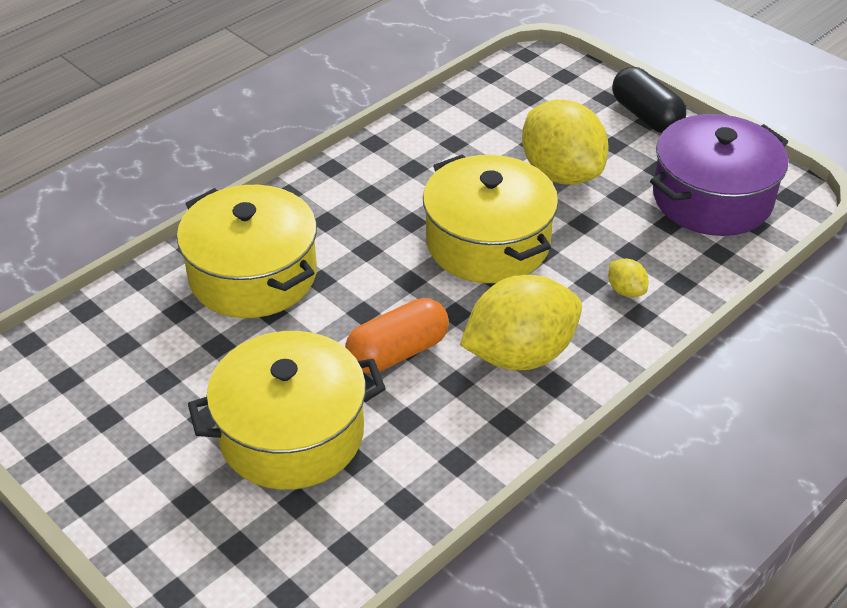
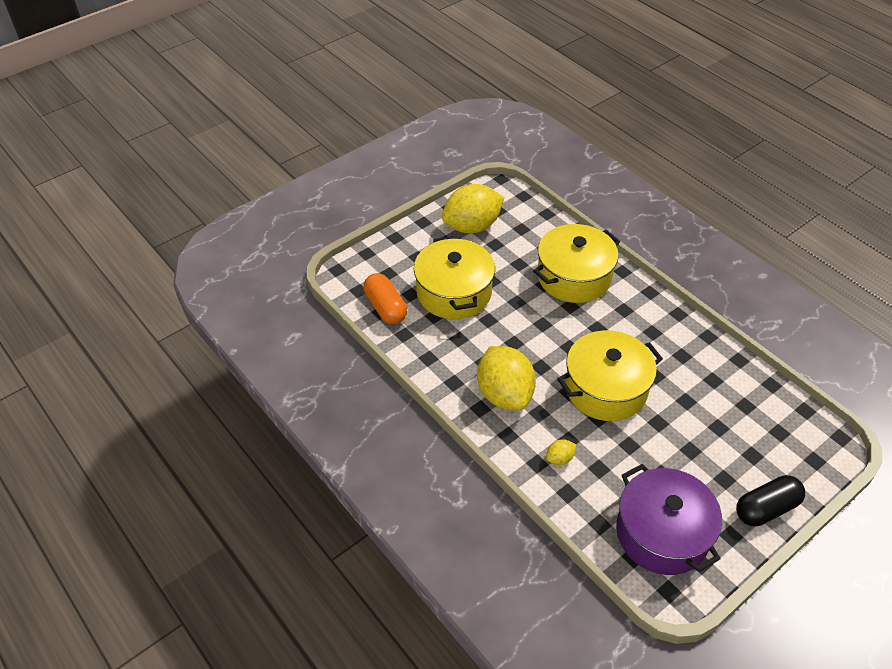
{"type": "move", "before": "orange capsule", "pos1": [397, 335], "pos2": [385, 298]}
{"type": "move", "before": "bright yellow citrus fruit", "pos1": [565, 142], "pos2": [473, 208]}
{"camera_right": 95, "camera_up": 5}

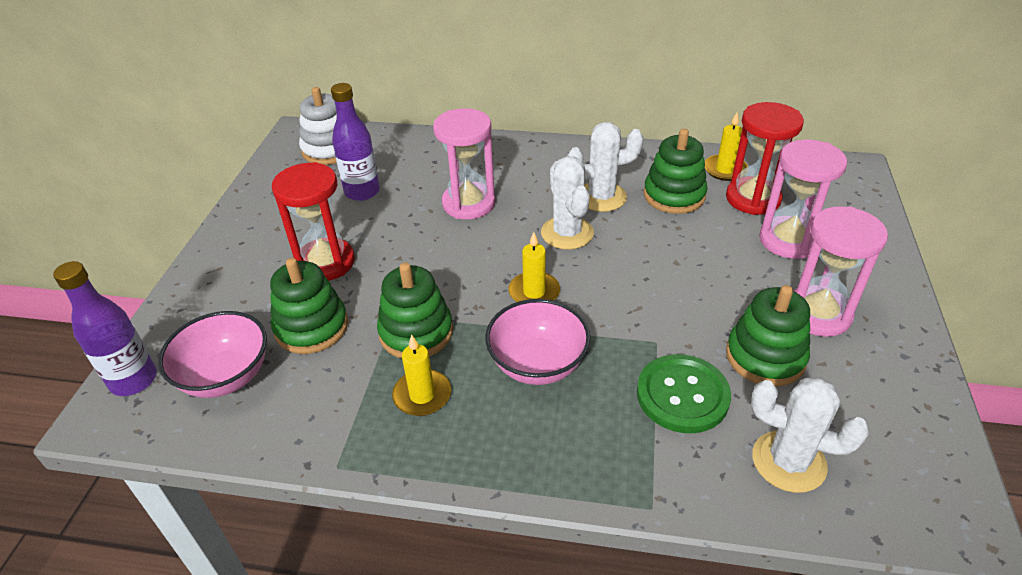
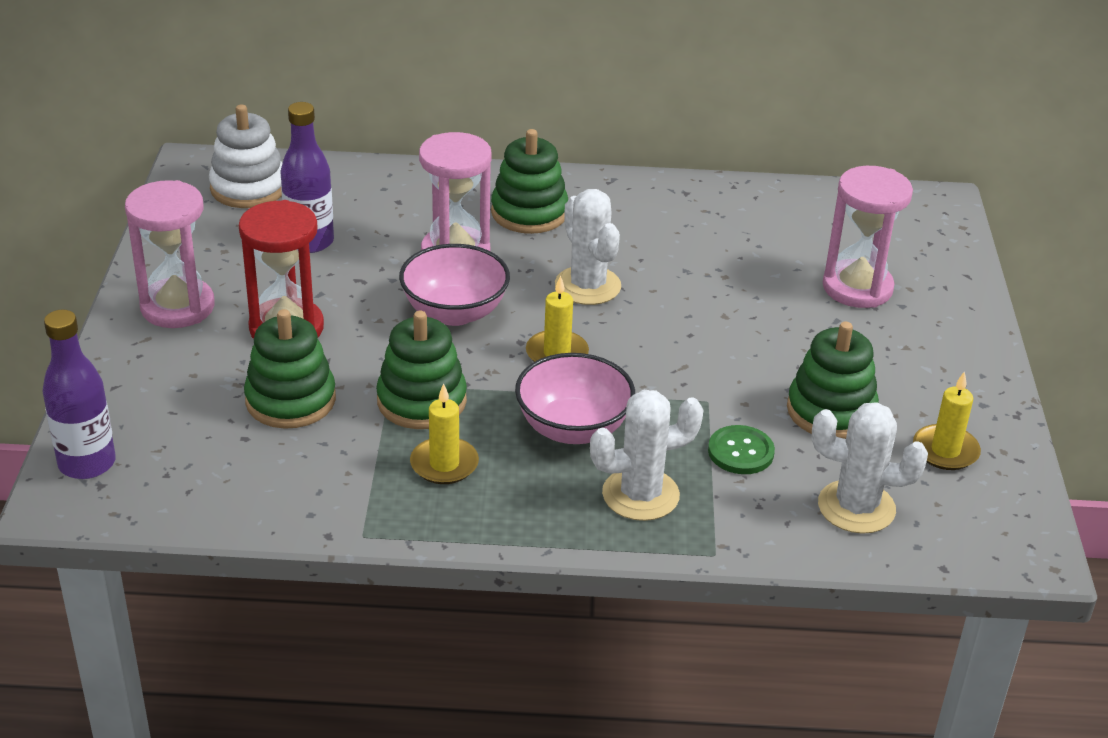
{"type": "move", "before": "rose-pink bowl", "pos1": [212, 354], "pos2": [454, 285]}
{"type": "move", "before": "pure white prickly plant", "pos1": [605, 167], "pos2": [646, 455]}
{"type": "resize", "before": "emerald button", "pos1": [684, 393], "pos2": [741, 449], "scale": 0.64}
{"type": "move", "before": "emerald stacking rings", "pos1": [676, 171], "pos2": [529, 181]}
{"type": "move", "before": "bright yellow candle", "pos1": [726, 147], "pos2": [947, 420]}
{"type": "delete", "before": "scarlet hourglass", "pos1": [765, 158]}
{"type": "move", "before": "rose-pink hourglass", "pos1": [840, 271], "pos2": [170, 254]}
{"camera_right": -10, "camera_up": -5}

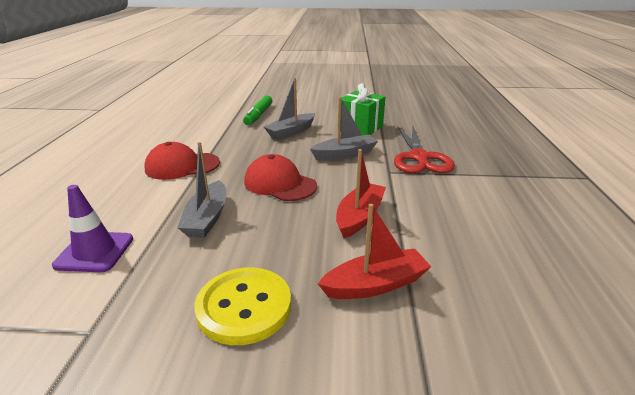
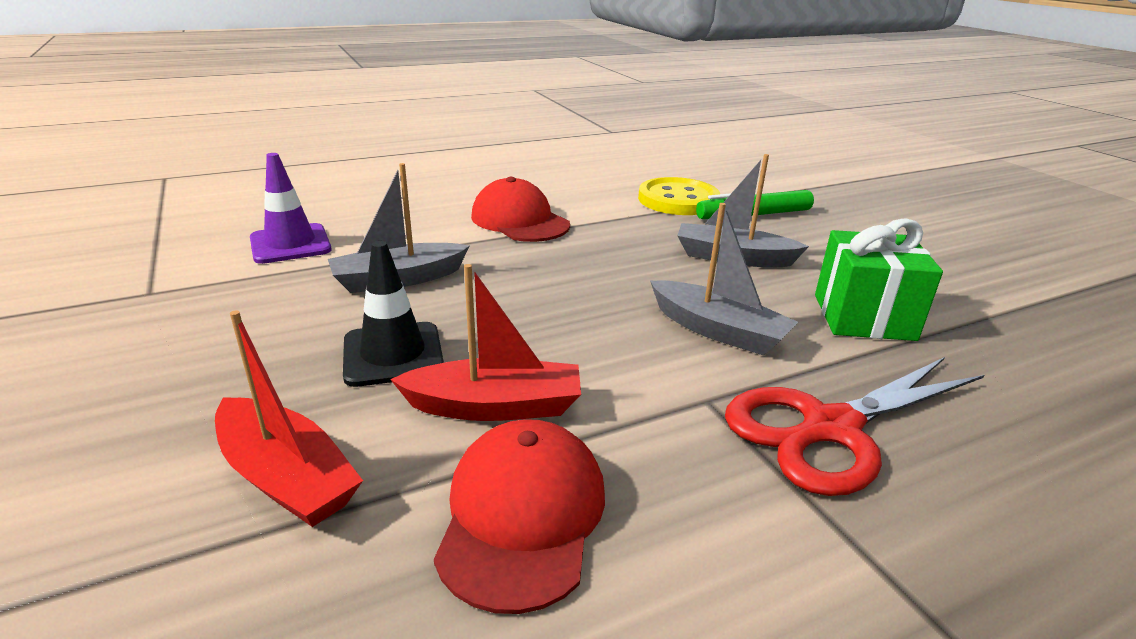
{"type": "move", "before": "bright yellow button", "pos1": [243, 306], "pos2": [679, 196]}
{"type": "move", "before": "scarlet peaked cap", "pos1": [280, 177], "pos2": [519, 516]}
{"type": "insert", "after": "black road cone", "pos2": [393, 314]}
{"camera_right": 60, "camera_up": 0}

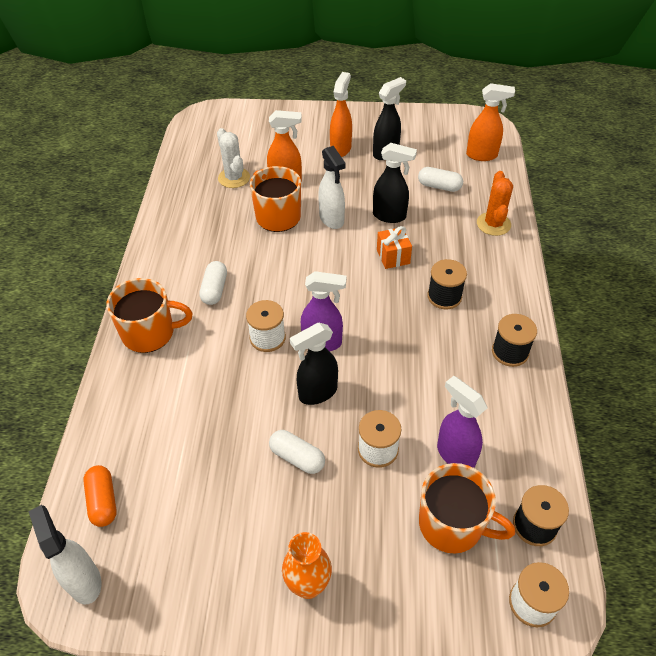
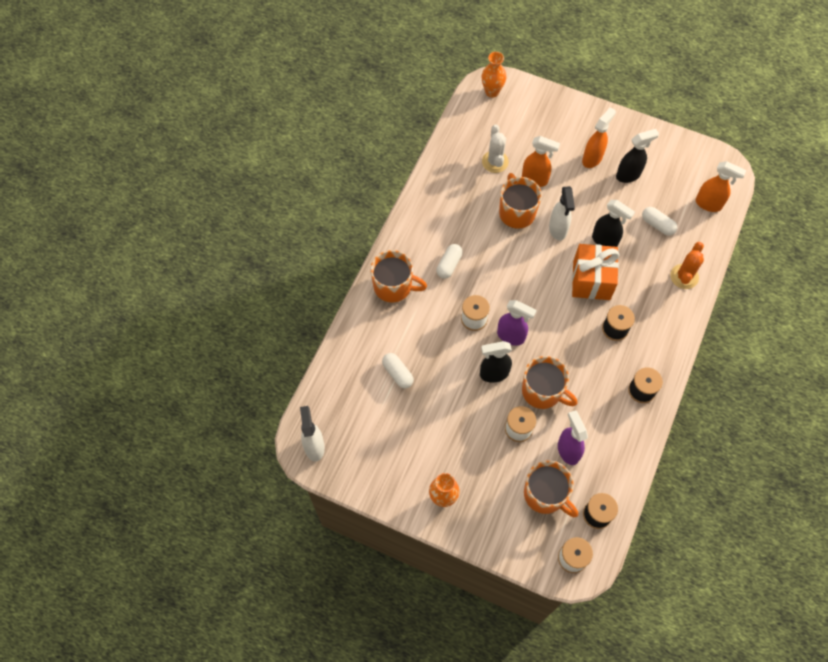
{"type": "delete", "before": "orange capsule", "pos1": [100, 496]}
{"type": "move", "before": "pure white capsule", "pos1": [297, 452], "pos2": [398, 371]}
{"type": "resize", "before": "orange wrapped gift", "pos1": [394, 247], "pos2": [596, 272], "scale": 1.82}
{"type": "insert", "after": "orange vase", "pos2": [493, 75]}
{"type": "insert", "after": "orange mug", "pos2": [550, 382]}
{"camera_right": 20, "camera_up": 15}

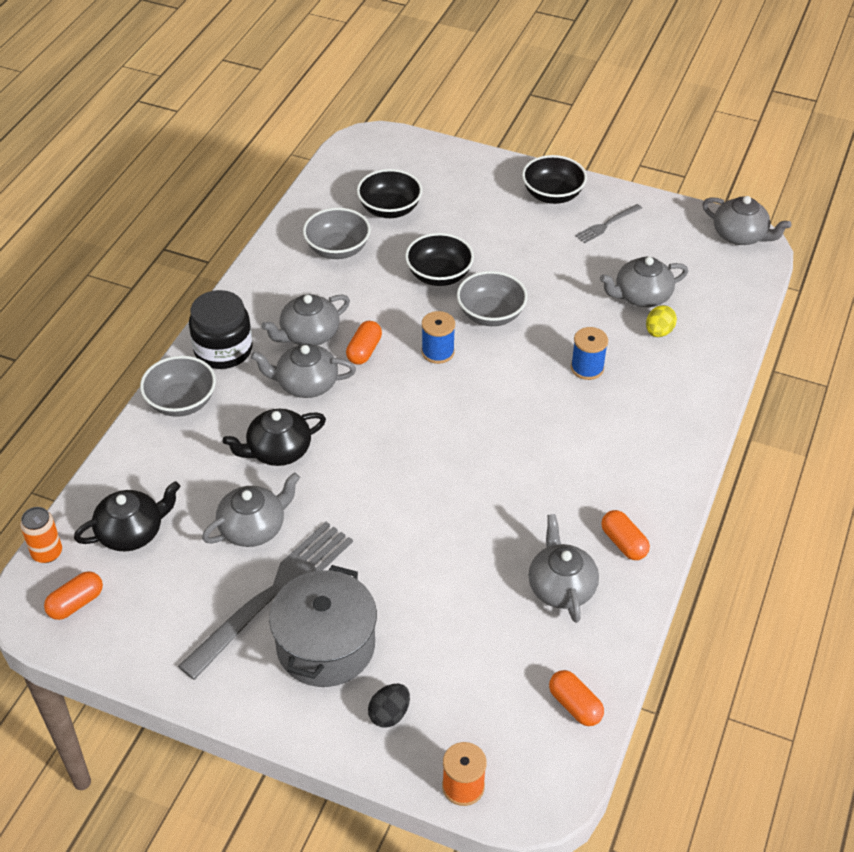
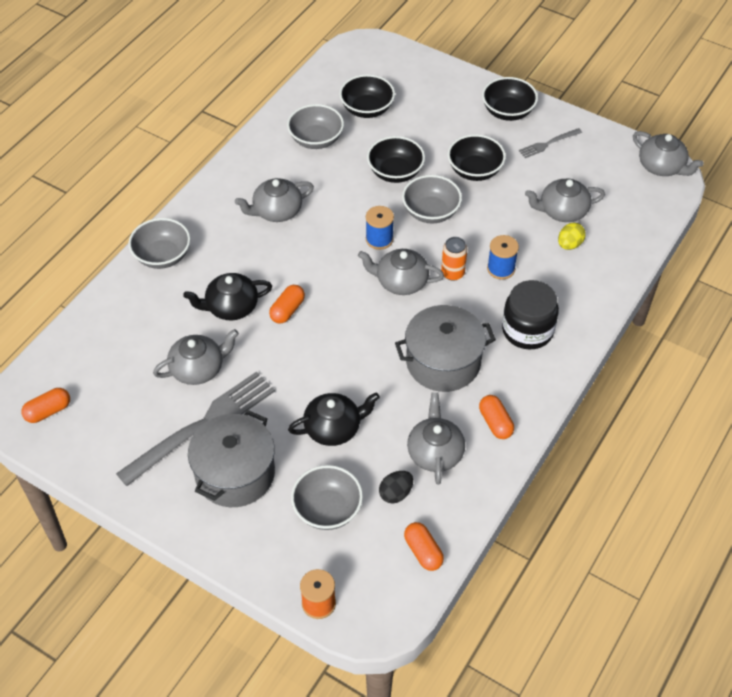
{"type": "move", "before": "orange tin", "pos1": [41, 535], "pos2": [454, 259]}
{"type": "move", "before": "black china teapot", "pos1": [127, 516], "pos2": [334, 419]}
{"type": "move", "before": "black jar", "pos1": [220, 329], "pos2": [530, 315]}
{"type": "move", "before": "grey china teapot", "pos1": [303, 371], "pos2": [401, 272]}
{"type": "move", "before": "orange capsule", "pos1": [364, 343], "pos2": [287, 304]}
{"type": "move", "before": "black egg shape", "pos1": [389, 705], "pos2": [396, 487]}
{"type": "insert", "after": "grey bowl", "pos2": [327, 497]}
{"type": "insert", "after": "grey stockpot", "pos2": [445, 348]}
{"type": "insert", "after": "black bowl", "pos2": [476, 157]}
{"camera_right": 10, "camera_up": 5}

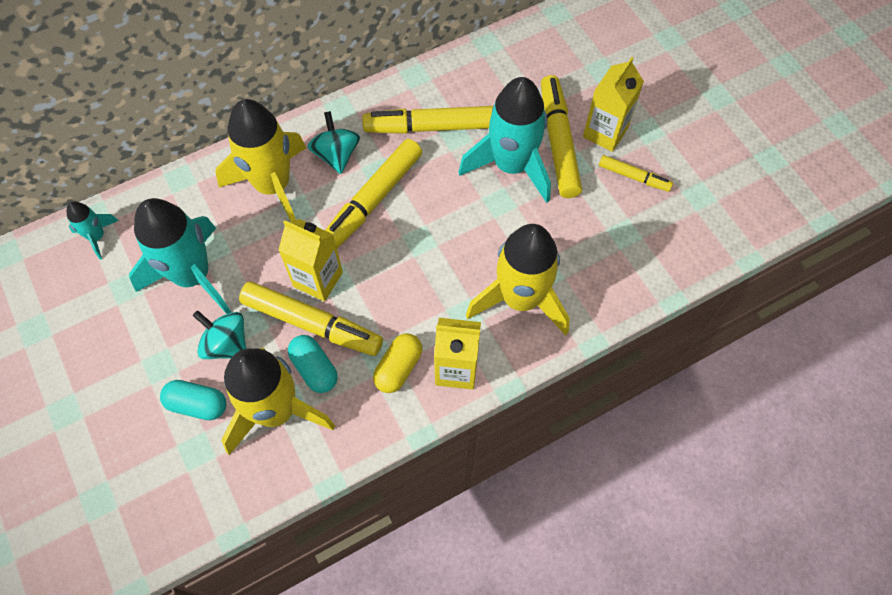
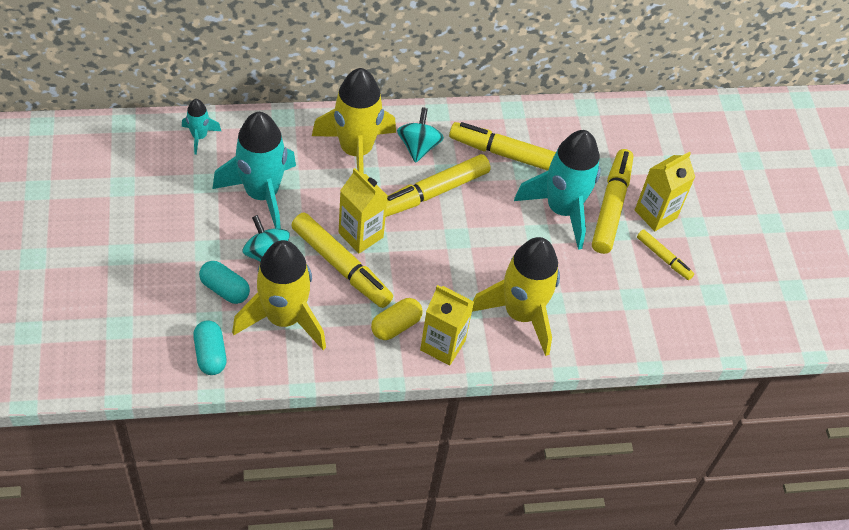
{"type": "move", "before": "turquoise capsule", "pos1": [313, 364], "pos2": [209, 347]}
{"camera_right": 15, "camera_up": -10}

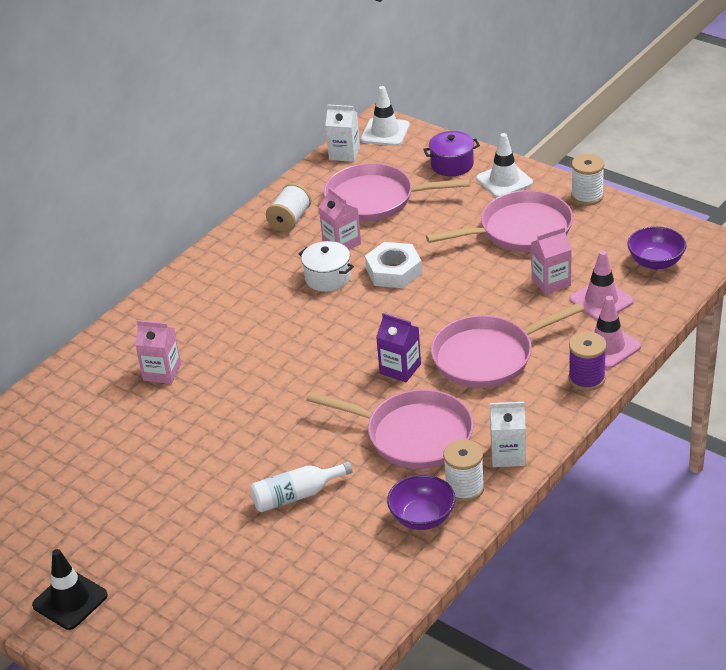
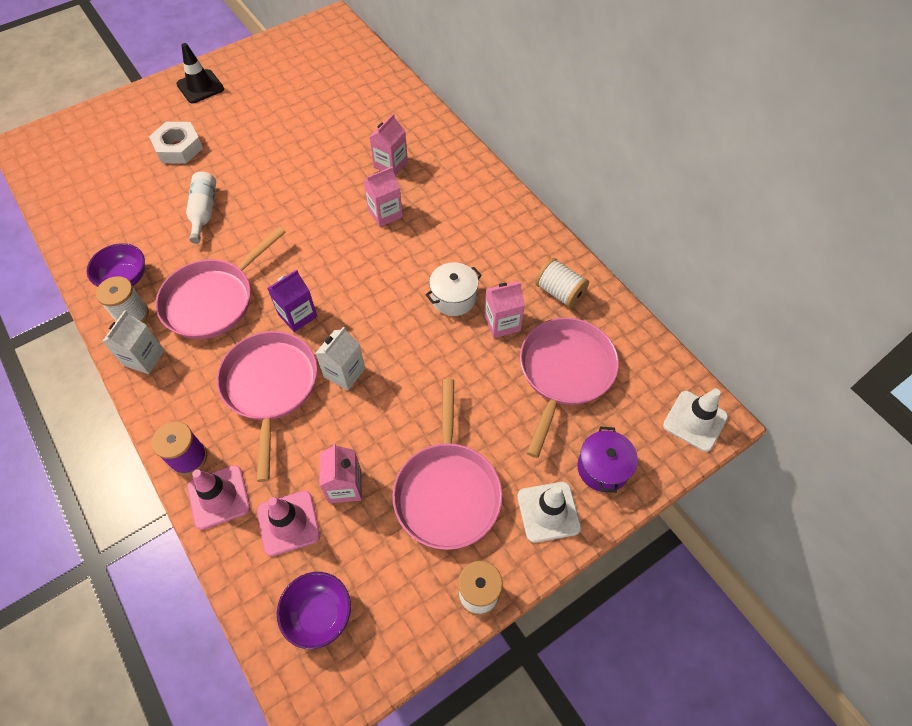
{"type": "move", "before": "pure white juice carton", "pos1": [342, 133], "pos2": [340, 358]}
{"type": "move", "before": "pure white hex nut", "pos1": [393, 265], "pos2": [176, 143]}
{"type": "insert", "after": "rose-pink juice carton", "pos2": [383, 197]}
{"camera_right": 105, "camera_up": 20}

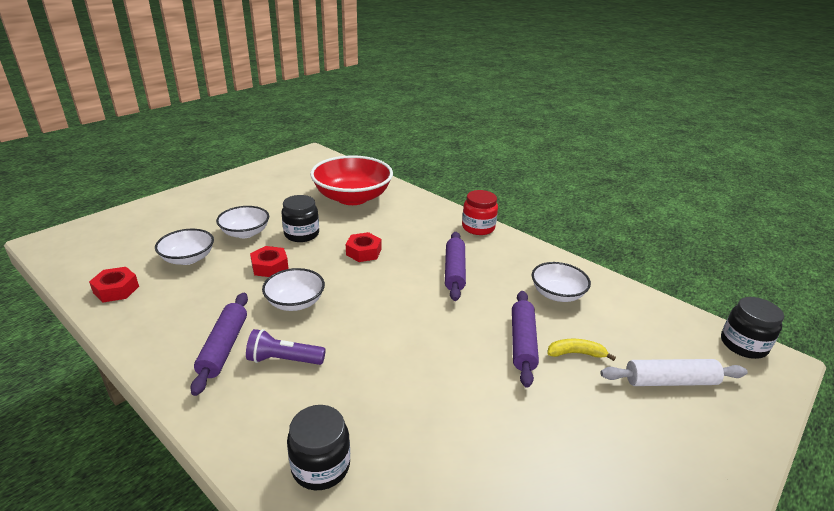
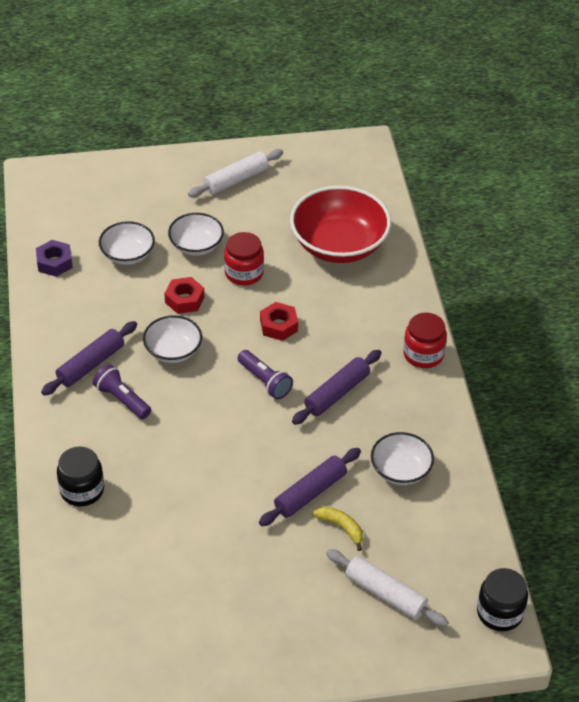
{"type": "recolor", "before": "scarlet hex nut", "after": "purple hex nut", "pos1": [114, 284], "pos2": [54, 258]}
{"type": "recolor", "before": "black jar", "after": "scarlet jar", "pos1": [300, 218], "pos2": [244, 259]}
{"type": "insert", "after": "pure white dough roller", "pos2": [235, 173]}
{"type": "insert", "after": "purple torch", "pos2": [265, 374]}
{"camera_right": 40, "camera_up": 15}

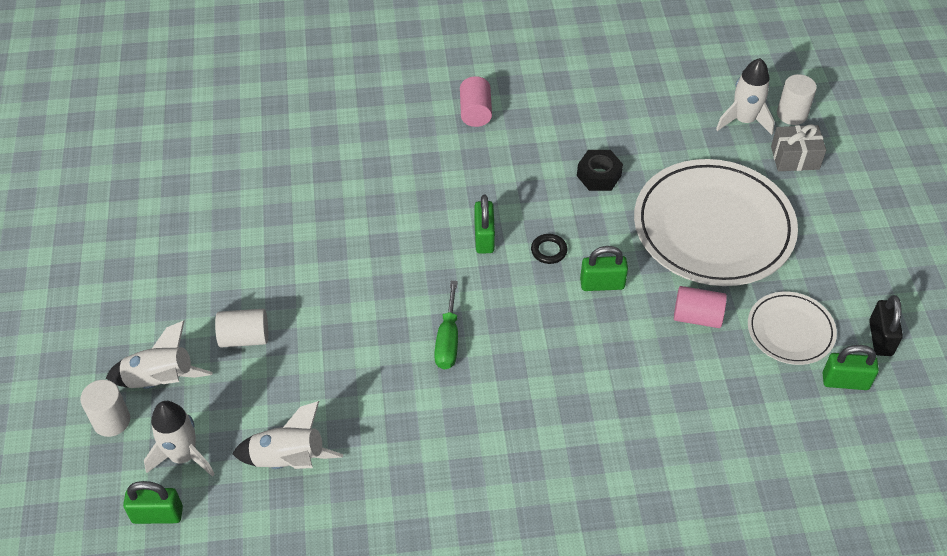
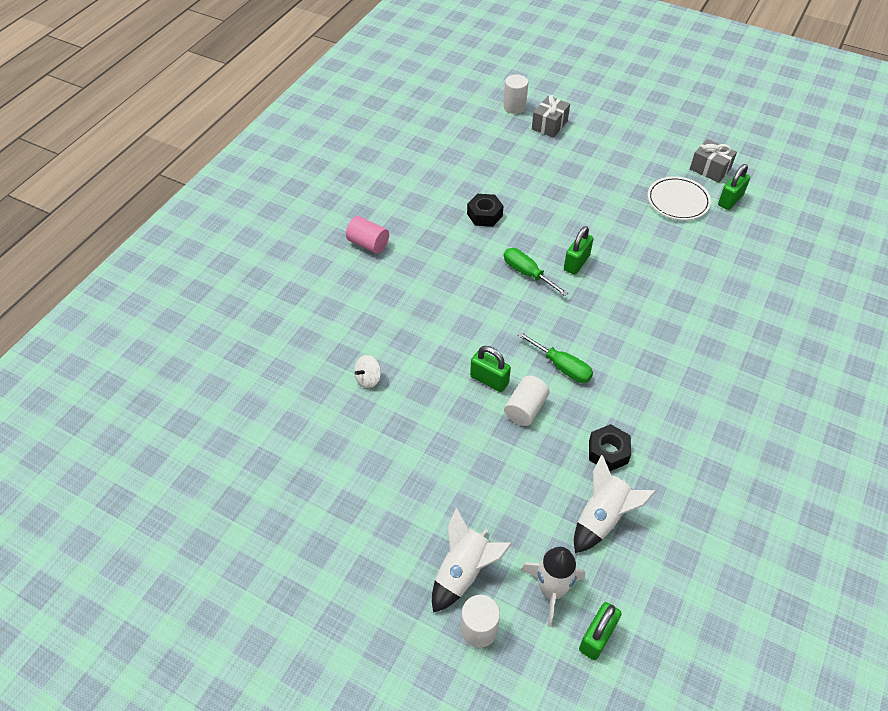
{"type": "move", "before": "pure white cylinder shape", "pos1": [241, 328], "pos2": [527, 401]}
{"type": "move", "before": "emerald lock", "pos1": [484, 224], "pos2": [490, 369]}
{"type": "replace", "before": "black torus", "after": "emerald flat screwdriver", "pos1": [549, 249], "pos2": [536, 272]}
{"type": "delete", "before": "pure white dinner plate", "pos1": [716, 222]}
{"type": "delete", "before": "rose-pink cylinder shape", "pos1": [700, 307]}
{"type": "delete", "before": "pure white spaceship", "pos1": [745, 96]}
{"type": "replace", "before": "black lock", "after": "grey wrapped gift", "pos1": [886, 325], "pos2": [713, 161]}
{"type": "insert", "after": "pure white toy top", "pos2": [367, 371]}
{"type": "insert", "after": "black hex nut", "pos2": [610, 447]}
{"camera_right": -55, "camera_up": 0}

